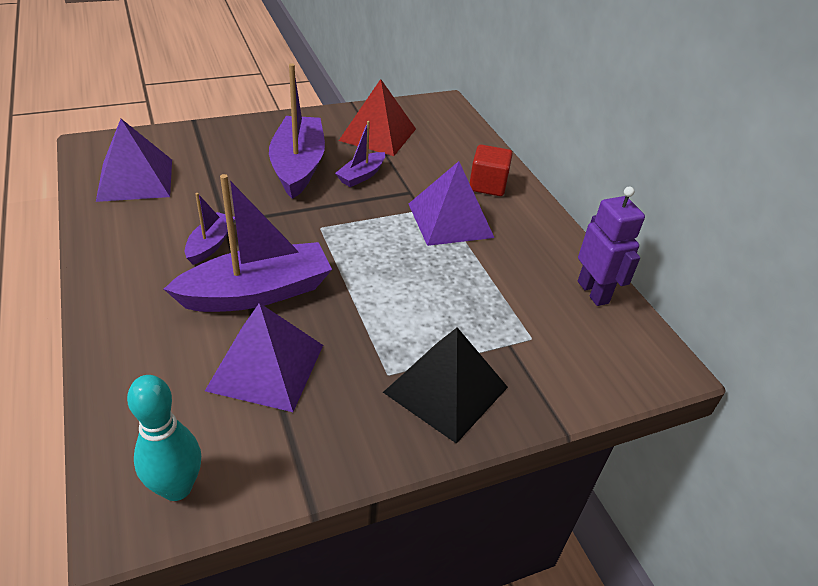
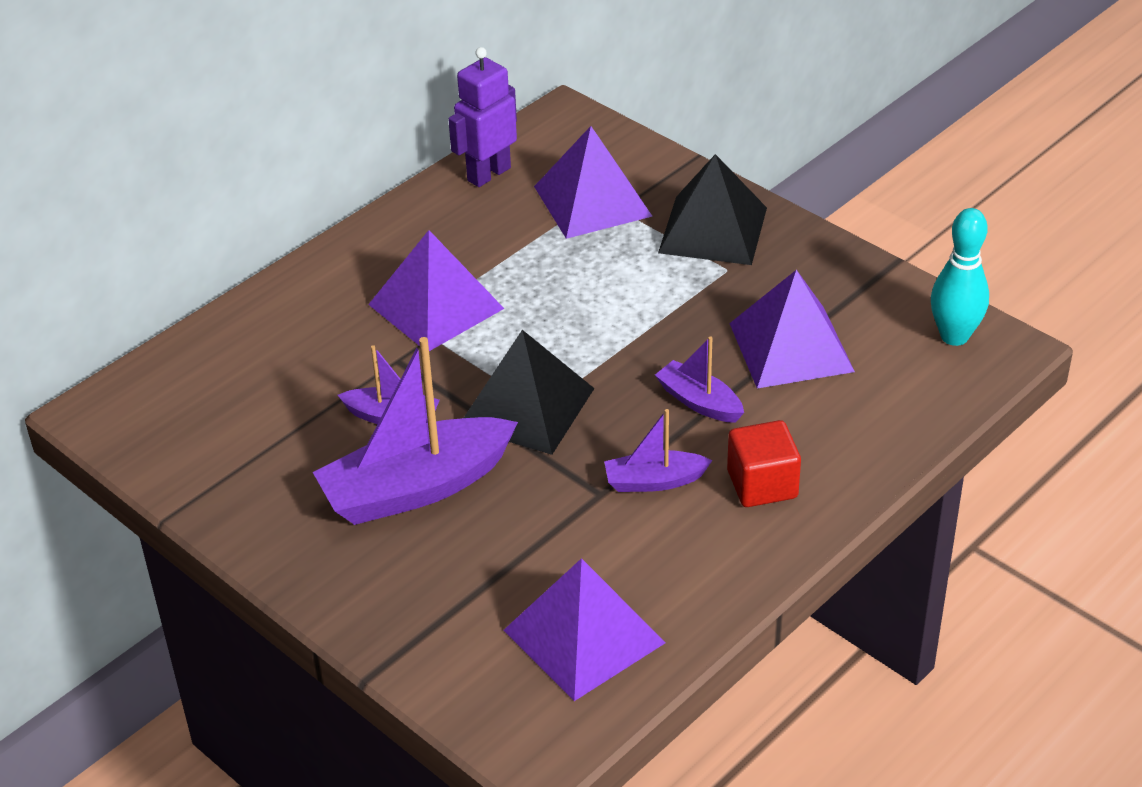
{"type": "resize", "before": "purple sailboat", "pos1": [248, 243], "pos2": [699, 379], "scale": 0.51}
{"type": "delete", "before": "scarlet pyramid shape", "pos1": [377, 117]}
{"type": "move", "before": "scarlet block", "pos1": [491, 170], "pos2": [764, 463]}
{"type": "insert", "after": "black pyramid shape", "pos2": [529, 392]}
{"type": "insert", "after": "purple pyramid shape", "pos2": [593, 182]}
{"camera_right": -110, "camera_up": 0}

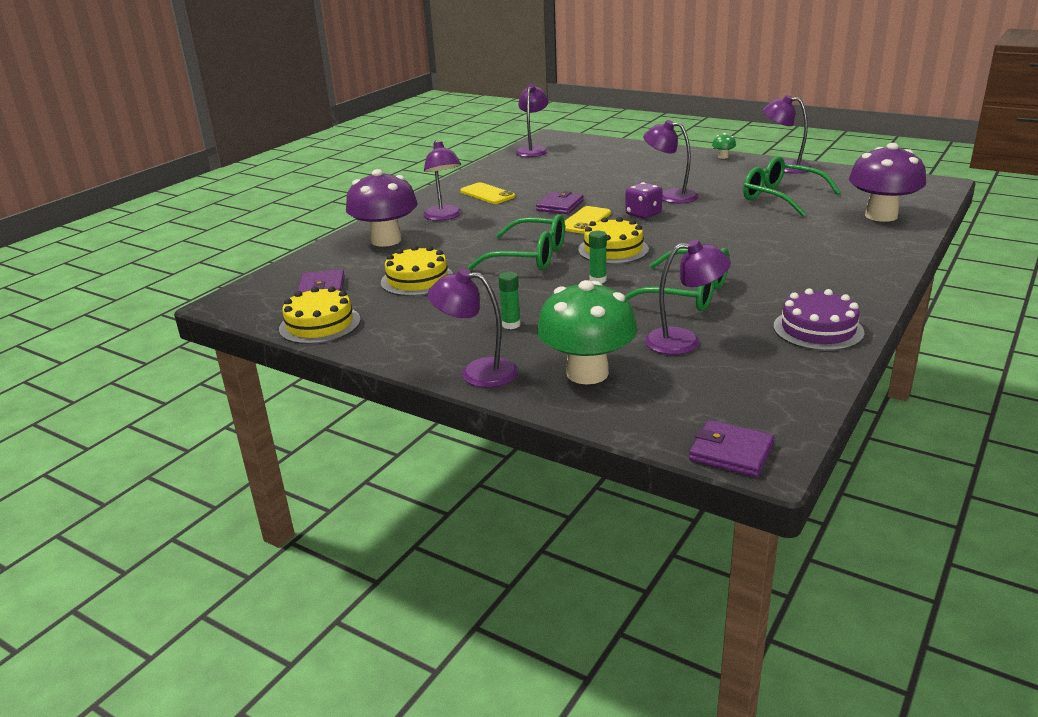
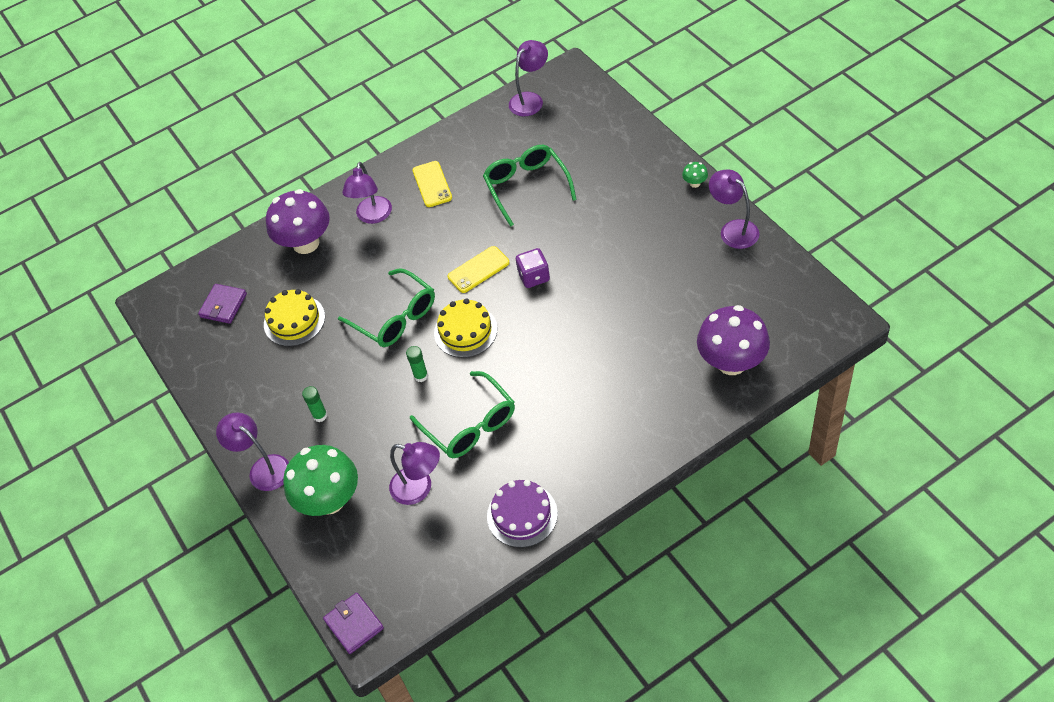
{"type": "delete", "before": "bright yellow gateau", "pos1": [320, 315]}
{"type": "delete", "before": "purple card wallet", "pos1": [559, 202]}
{"type": "delete", "before": "purple reading lamp", "pos1": [670, 162]}
{"type": "move", "before": "emerald spectacles", "pos1": [792, 186], "pos2": [530, 186]}
{"camera_right": 30, "camera_up": 25}

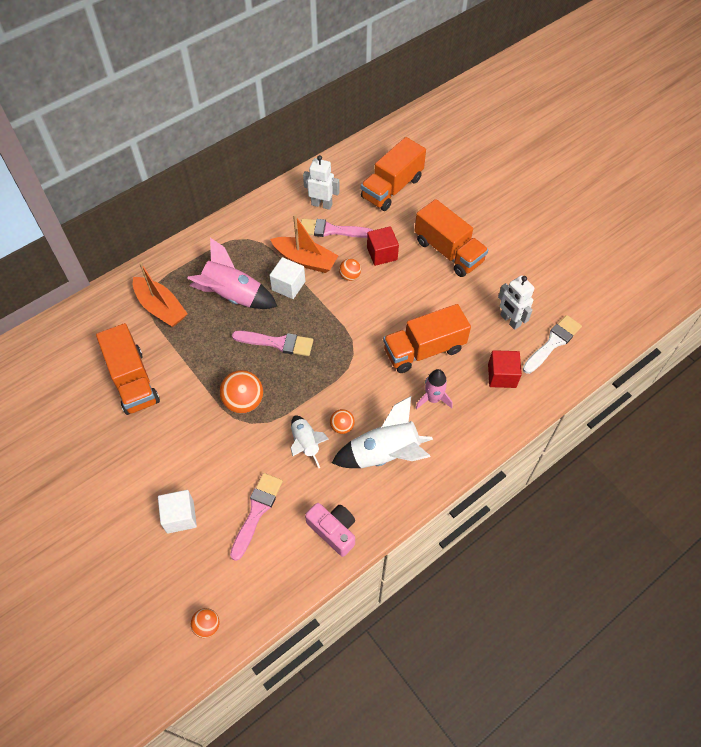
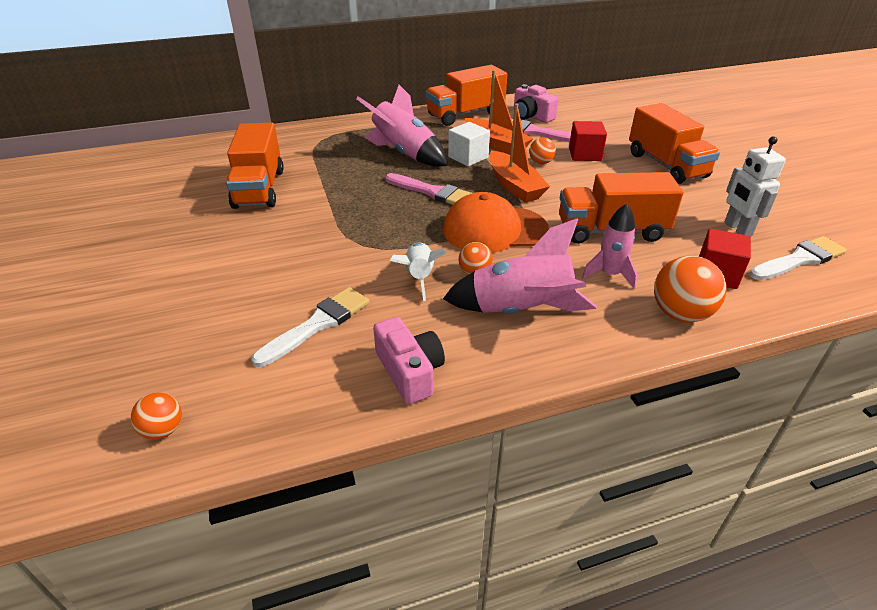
{"type": "move", "before": "orange sailboat", "pos1": [160, 294], "pos2": [519, 152]}
{"type": "delete", "before": "pure white block", "pos1": [177, 512]}
{"type": "move", "before": "orange ball", "pos1": [241, 391], "pos2": [690, 289]}
{"type": "recolor", "before": "rose-pink brush", "after": "pure white brush", "pos1": [256, 517], "pos2": [310, 327]}
{"type": "replace", "before": "pure white toy robot", "after": "rose-pink photo camera", "pos1": [321, 182], "pos2": [536, 103]}
{"type": "recolor", "before": "pure white spaceship", "after": "rose-pink spaceship", "pos1": [382, 432], "pos2": [520, 266]}
{"type": "move", "before": "orange truck", "pos1": [393, 174], "pos2": [466, 95]}
{"type": "insert", "after": "orange peaked cap", "pos2": [496, 222]}
{"camera_right": 20, "camera_up": -20}

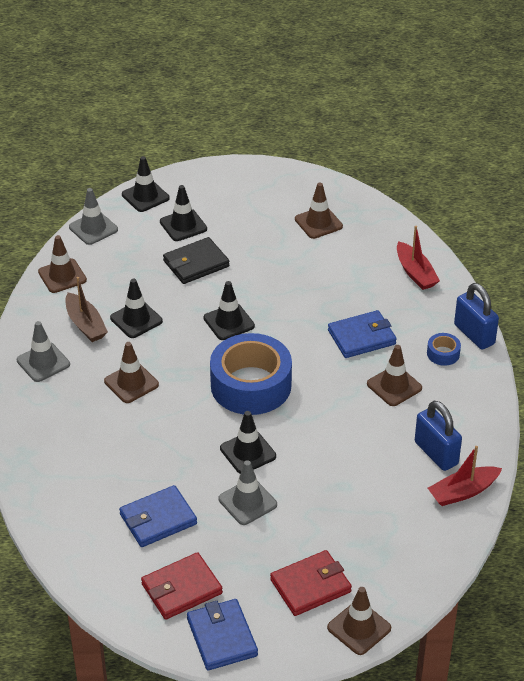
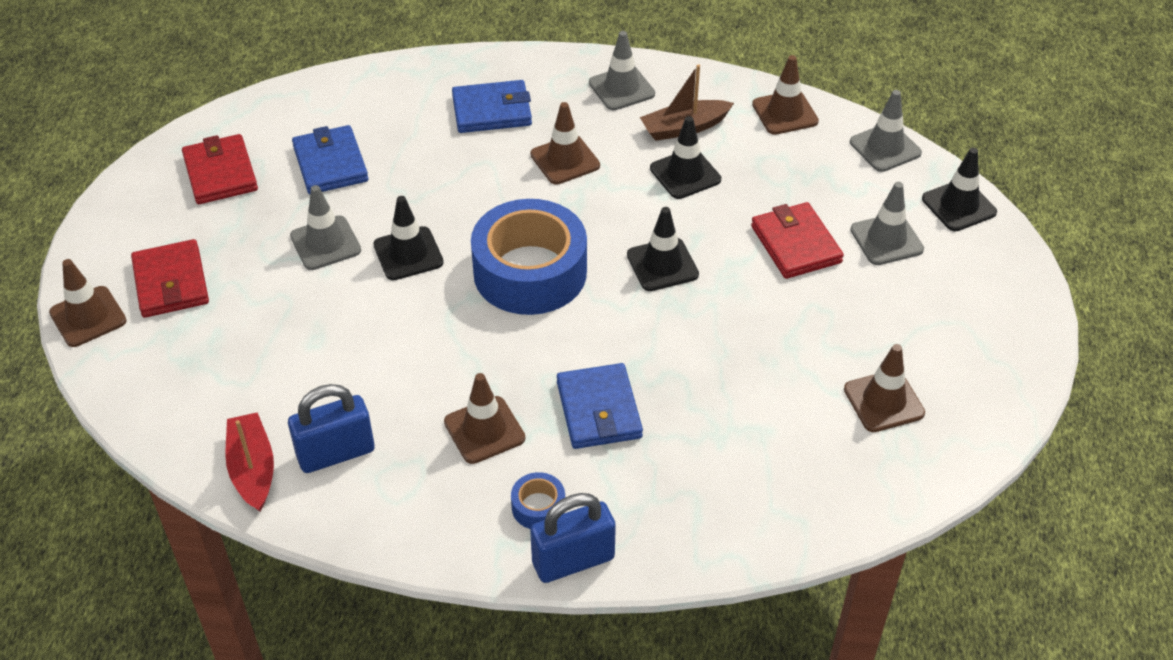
{"type": "recolor", "before": "black road cone", "after": "grey road cone", "pos1": [183, 213], "pos2": [887, 223]}
{"type": "recolor", "before": "black card wallet", "after": "scarlet card wallet", "pos1": [196, 260], "pos2": [797, 240]}
{"type": "move", "before": "cobalt card wallet", "pos1": [222, 634], "pos2": [492, 106]}
{"type": "delete", "before": "scarlet sailboat", "pos1": [418, 258]}
{"camera_right": 100, "camera_up": 5}

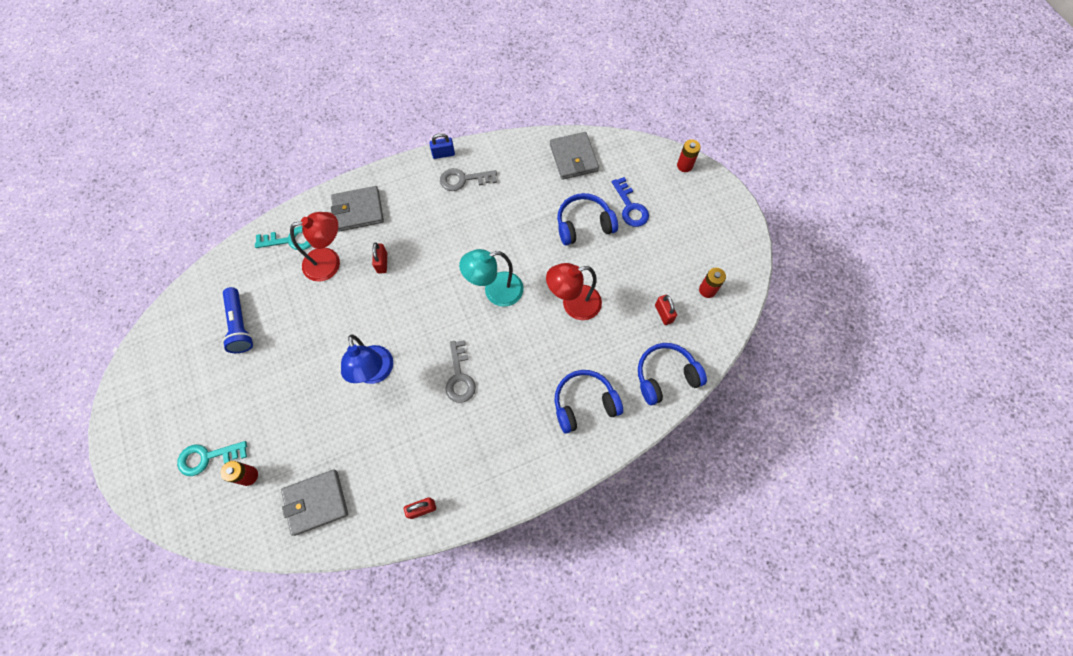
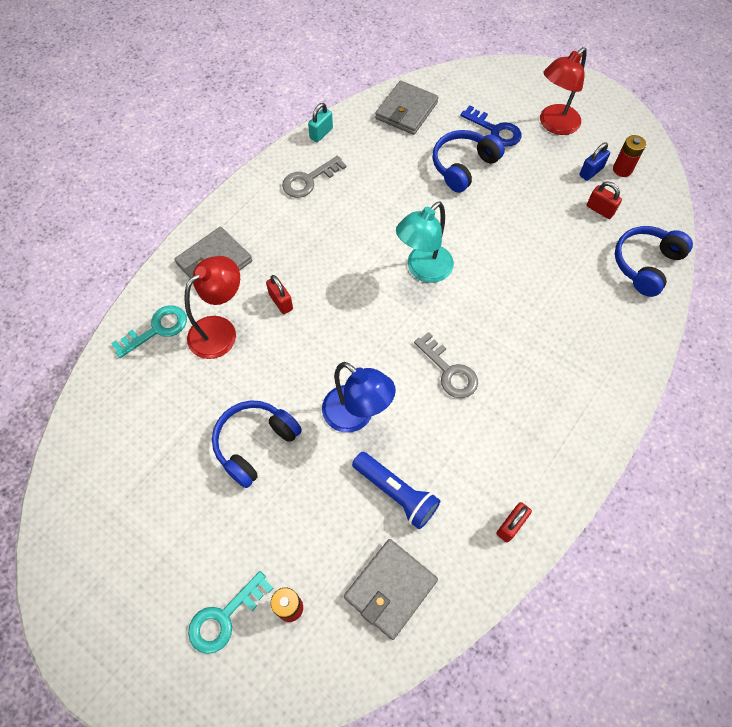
{"type": "move", "before": "cobalt torch", "pos1": [237, 320], "pos2": [396, 490]}
{"type": "move", "before": "cobalt lock", "pos1": [442, 146], "pos2": [594, 162]}
{"type": "move", "before": "scarlet reading lamp", "pos1": [574, 291], "pos2": [563, 91]}
{"type": "rotate", "before": "grey card wallet", "pos1": [574, 156], "pos2": [407, 107], "turn": 75}
{"type": "move", "before": "cobalt headphones", "pos1": [589, 402], "pos2": [257, 444]}
{"type": "delete", "before": "scarlet AA battery", "pos1": [689, 155]}
{"type": "insert", "after": "turquoise lock", "pos2": [320, 122]}
{"camera_right": -30, "camera_up": -5}

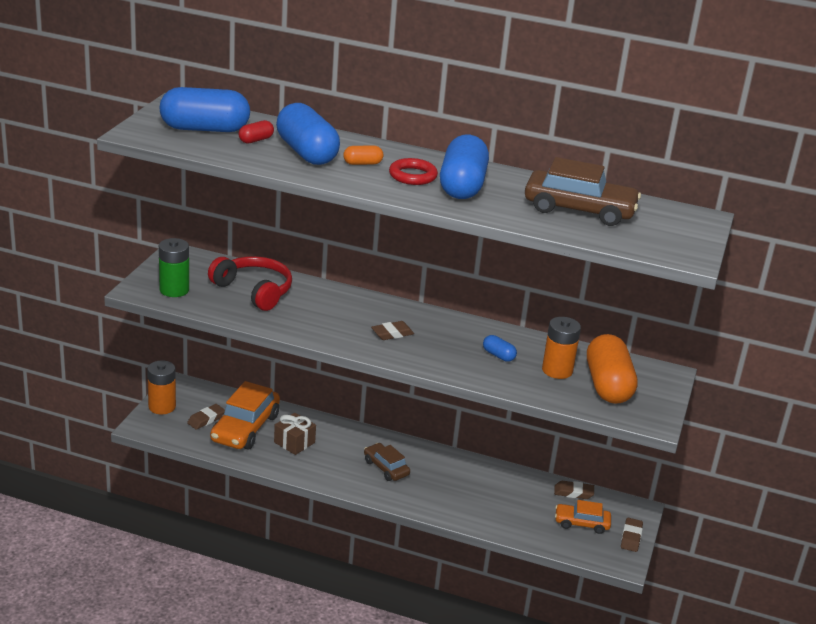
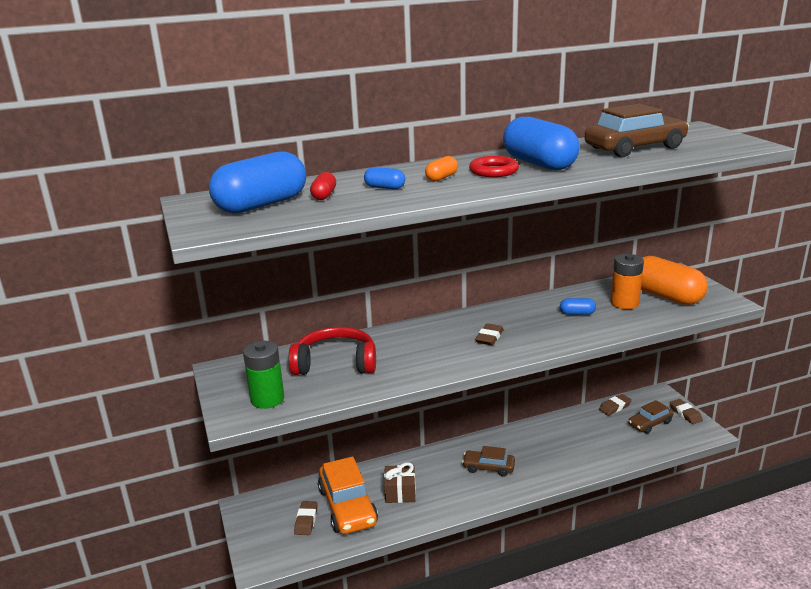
{"type": "delete", "before": "orange AA battery", "pos1": [161, 387]}
{"type": "resize", "before": "cobalt capsule", "pos1": [308, 134], "pos2": [384, 178], "scale": 0.44}
{"type": "recolor", "before": "orange toy car", "after": "russet toy car", "pos1": [583, 517], "pos2": [651, 417]}
{"camera_right": -35, "camera_up": -5}

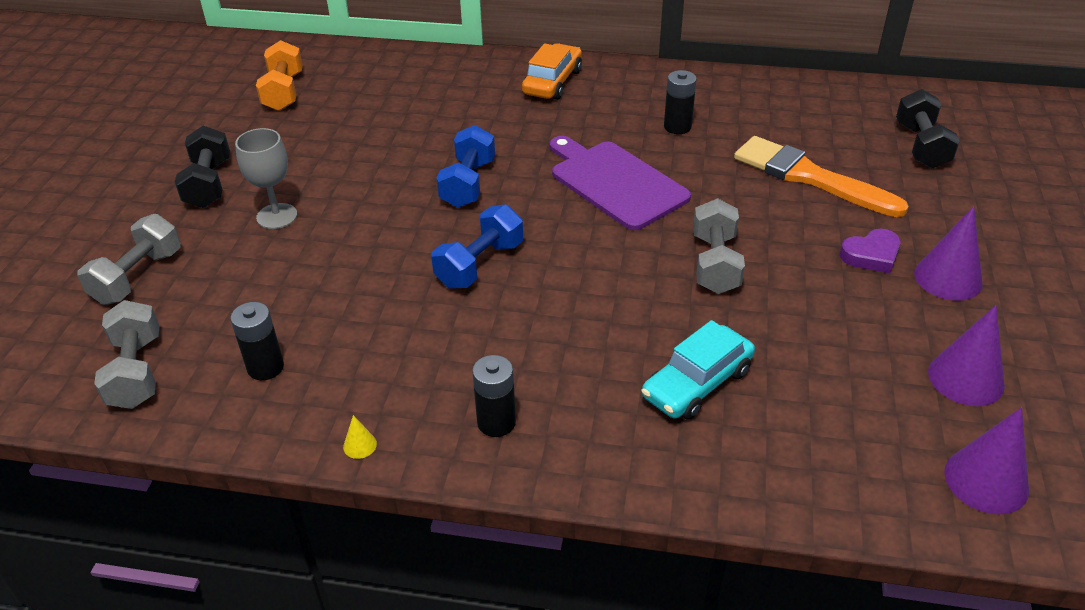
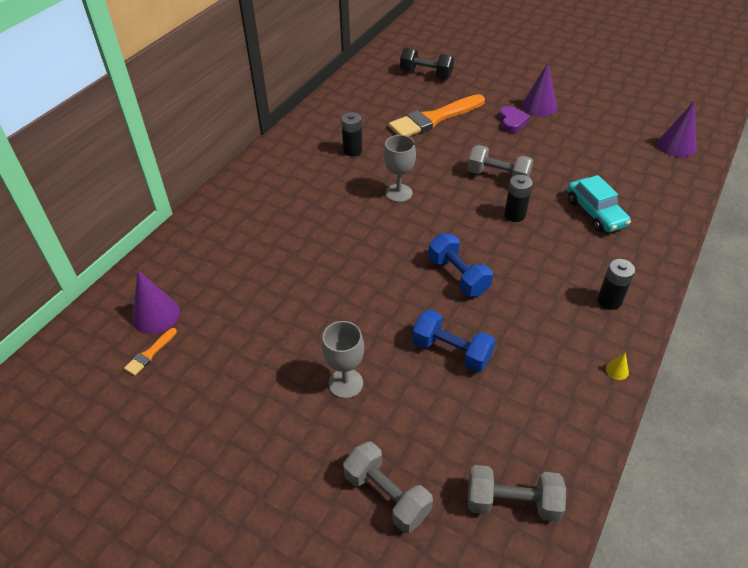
{"type": "delete", "before": "black hand weight", "pos1": [202, 167]}
{"type": "move", "before": "black AA battery", "pos1": [257, 341], "pos2": [518, 198]}
{"type": "replace", "before": "orange hand weight", "after": "orange brush", "pos1": [279, 75], "pos2": [150, 352]}
{"type": "move", "before": "cobalt hand weight", "pos1": [466, 166], "pos2": [453, 340]}
{"type": "delete", "before": "orange toy car", "pos1": [552, 71]}
{"type": "replace", "before": "purple chopping board", "after": "grey goblet", "pos1": [620, 183], "pos2": [400, 168]}
{"type": "move", "before": "purple cone shape", "pos1": [966, 355], "pos2": [156, 302]}
{"camera_right": -70, "camera_up": 5}

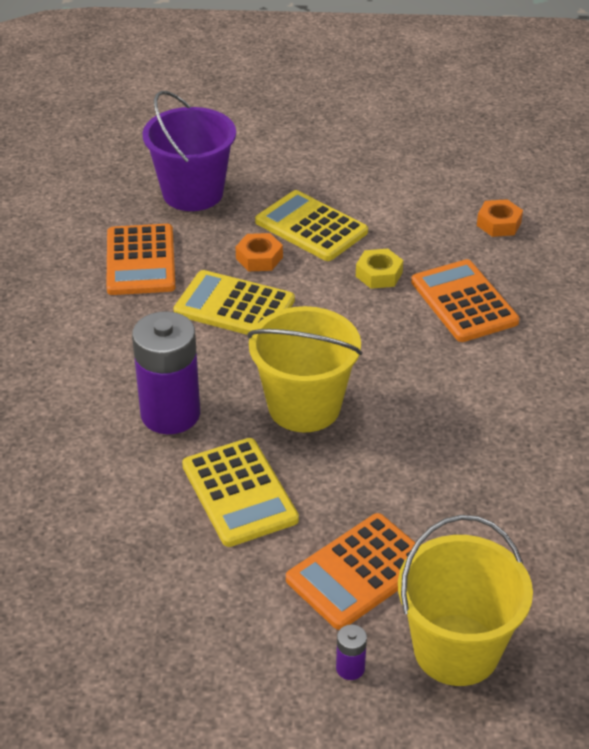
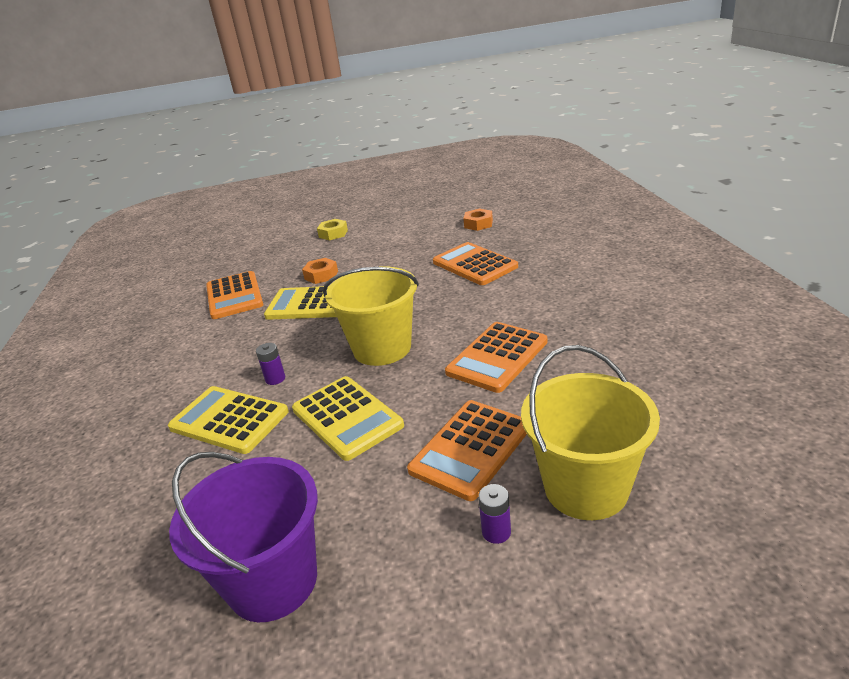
{"type": "resize", "before": "purple AA battery", "pos1": [166, 372], "pos2": [270, 364], "scale": 0.41}
{"type": "move", "before": "purple sand bucket", "pos1": [189, 151], "pos2": [243, 537]}
{"type": "move", "before": "bright yellow adding machine", "pos1": [311, 225], "pos2": [228, 420]}
{"type": "move", "before": "bright yellow hex nut", "pos1": [379, 269], "pos2": [332, 229]}
{"type": "insert", "after": "orange adding machine", "pos2": [496, 357]}
{"camera_right": -10, "camera_up": -10}

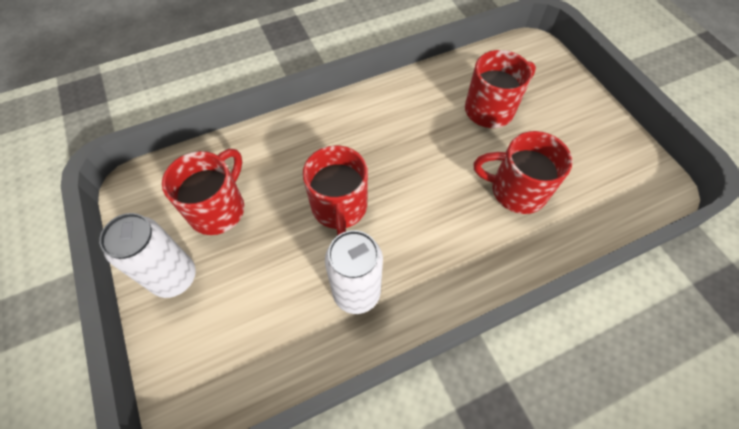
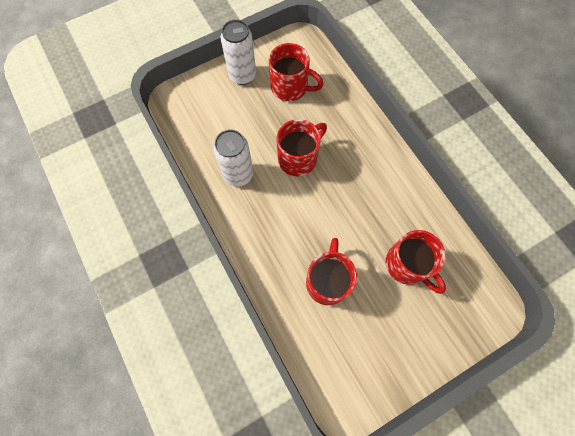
{"type": "rotate", "before": "scarlet mug", "pos1": [335, 190], "pos2": [301, 147], "turn": 150}
{"camera_right": 85, "camera_up": 10}

